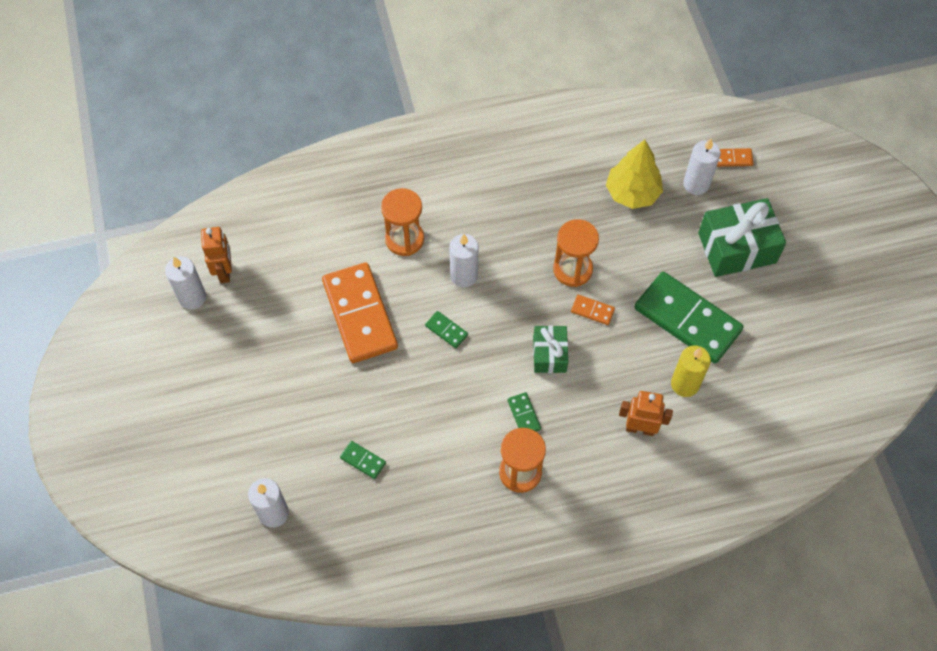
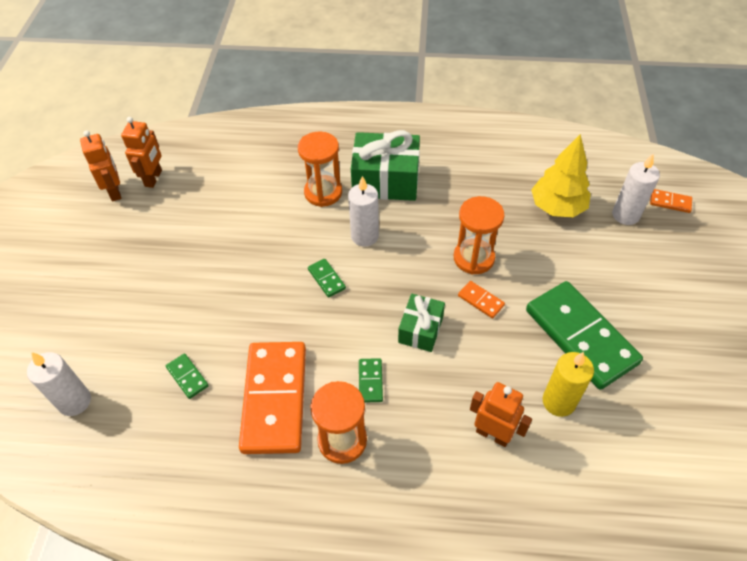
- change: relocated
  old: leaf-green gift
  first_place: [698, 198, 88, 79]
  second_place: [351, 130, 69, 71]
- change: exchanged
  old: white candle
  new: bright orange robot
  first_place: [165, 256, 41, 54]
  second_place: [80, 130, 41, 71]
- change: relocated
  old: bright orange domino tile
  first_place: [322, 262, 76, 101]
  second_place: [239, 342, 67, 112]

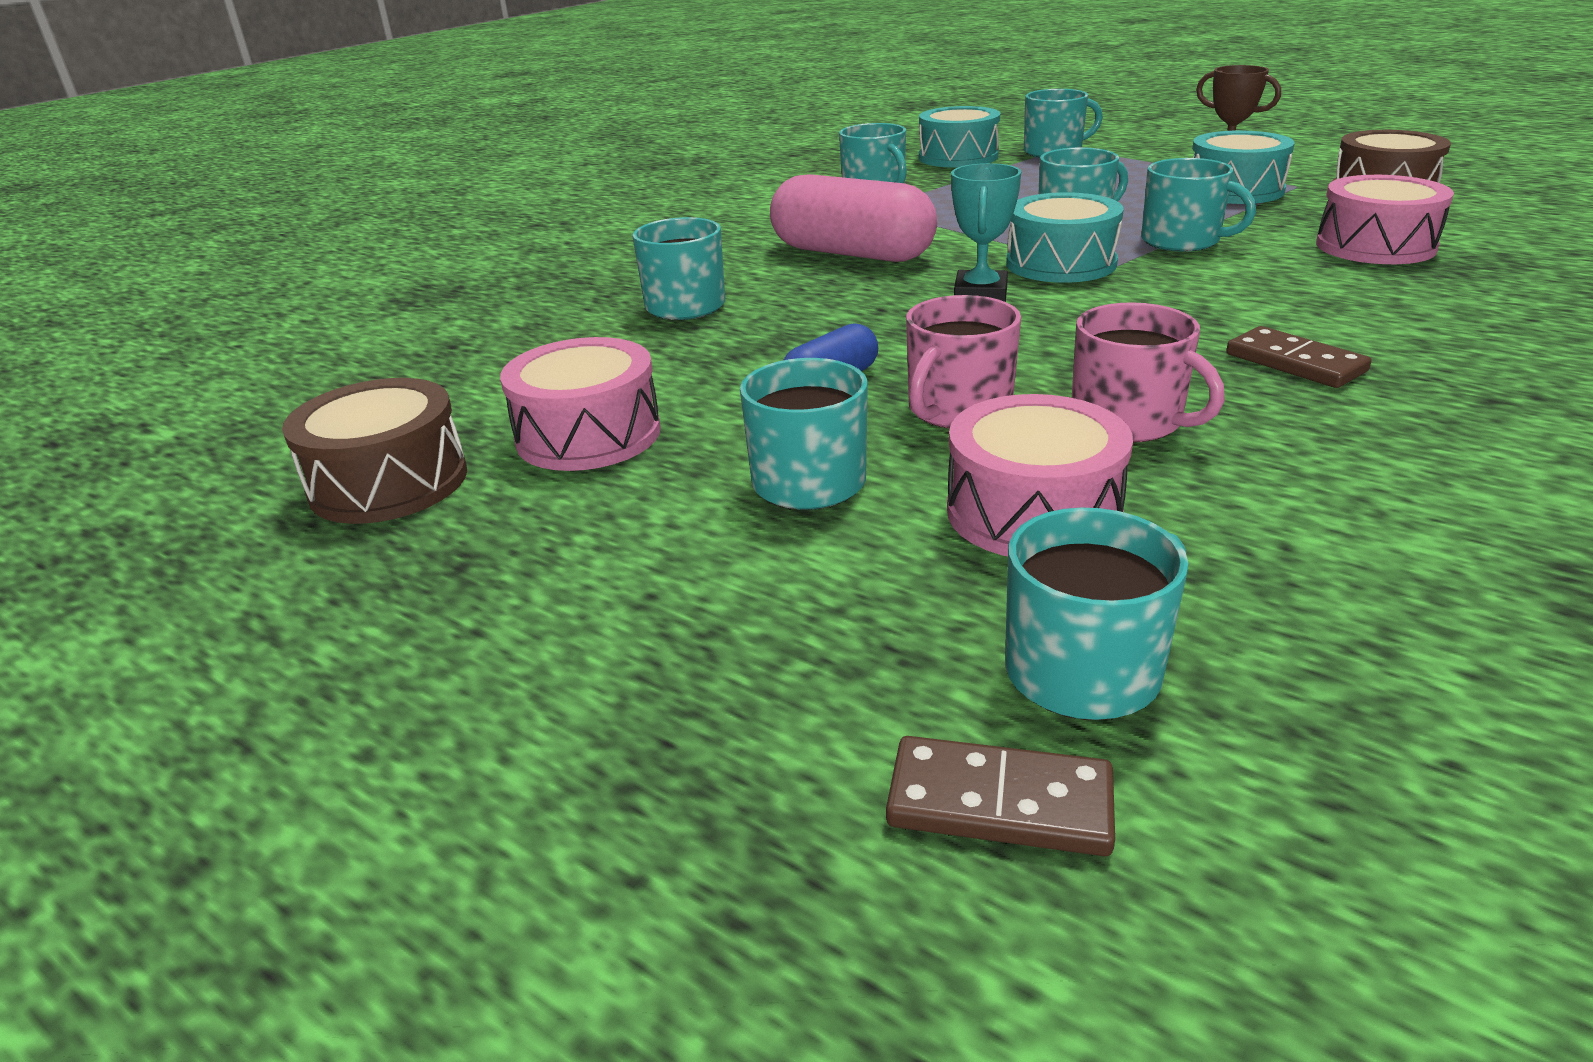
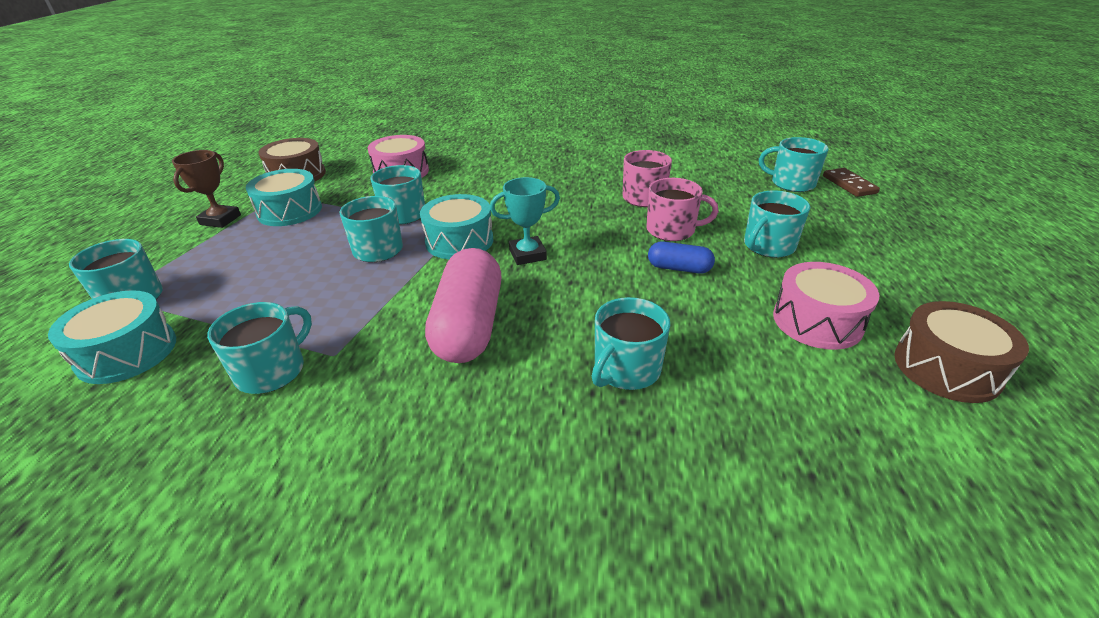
- change: missing
  old: russet domino tile
  first_place: [1226, 326, 146, 62]
- change: missing
  old: pink snare drum
  first_place: [947, 394, 186, 162]

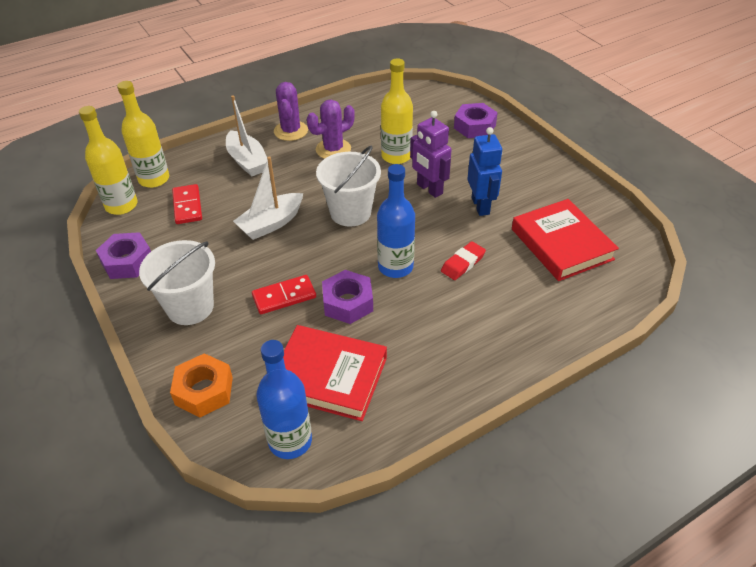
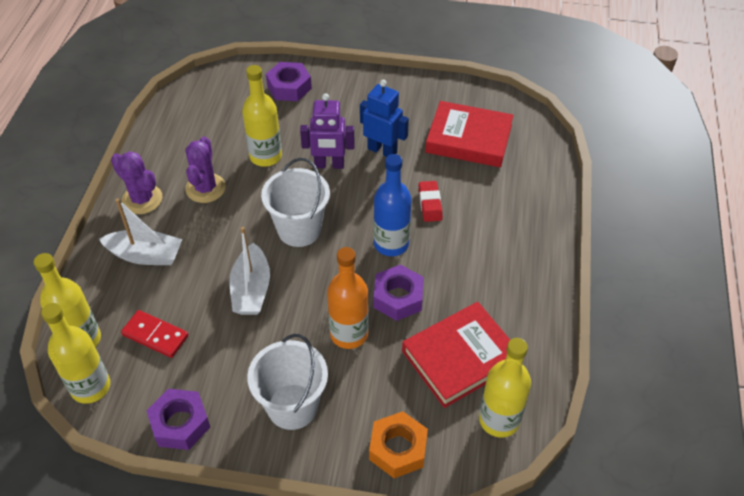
- change: exchanged
  old: red domino tile
  new: bright orange bottle
  first_place: [252, 275, 64, 39]
  second_place: [327, 247, 42, 102]
- change: colour
  old: blue bottle
  new: yellow bottle
  first_place: [256, 340, 56, 119]
  second_place: [479, 338, 52, 100]

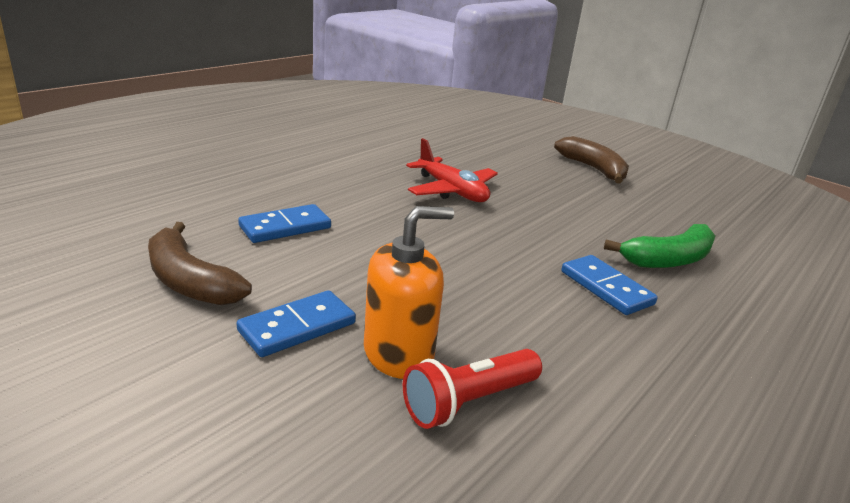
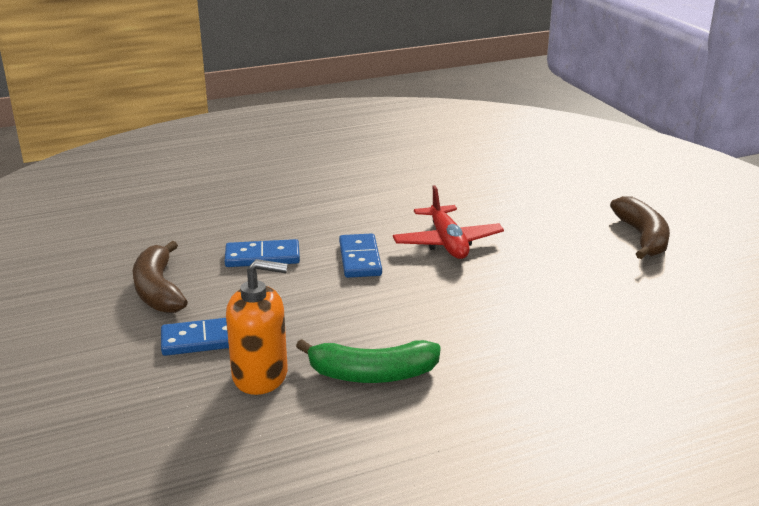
- change: relocated
  old: leaf-green toy banana
  first_place: [604, 224, 111, 44]
  second_place: [296, 339, 145, 44]
- change: relocated
  old: blue domino tile
  first_place: [561, 255, 97, 60]
  second_place: [339, 233, 43, 45]
- change: missing
  old: red torch
  first_place: [403, 349, 139, 80]

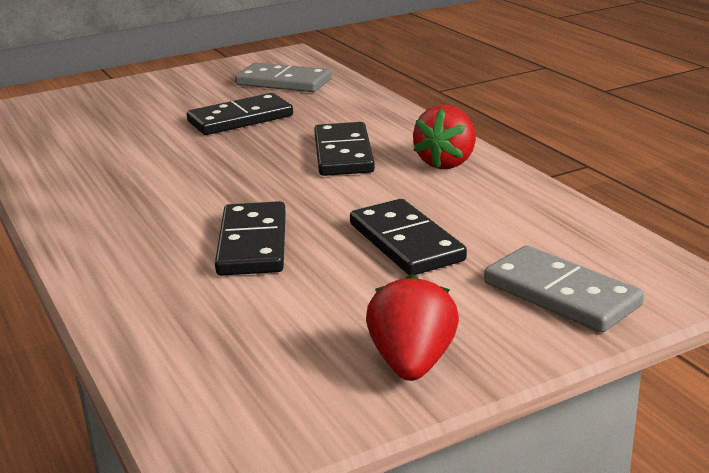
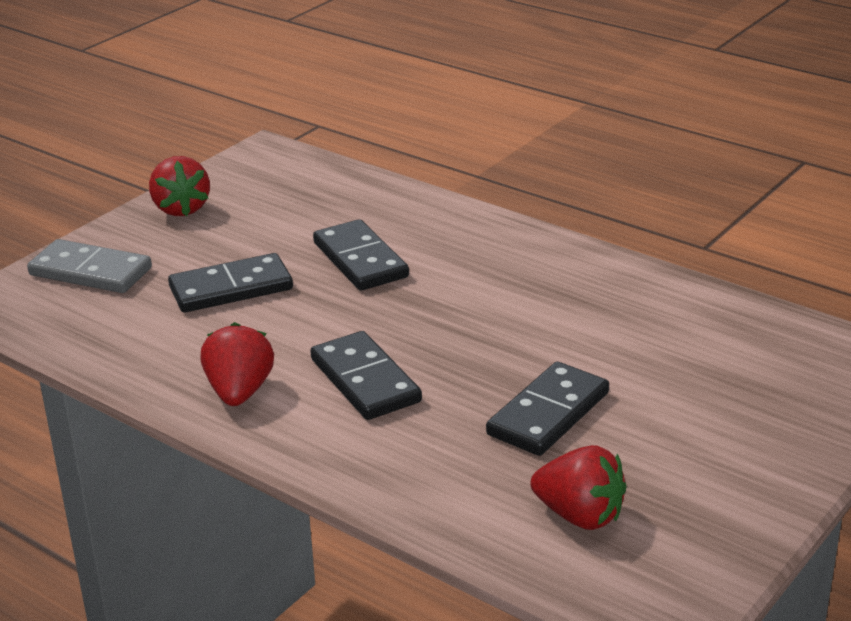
- change: exchanged
  old: ash-grey domino tile
  new: red berry
  first_place: [235, 63, 97, 29]
  second_place: [531, 445, 96, 85]
- change: spun
  old: jet-black domino tile
  first_place: [350, 199, 117, 76]
  second_place: [168, 253, 125, 60]
  degrees: -60

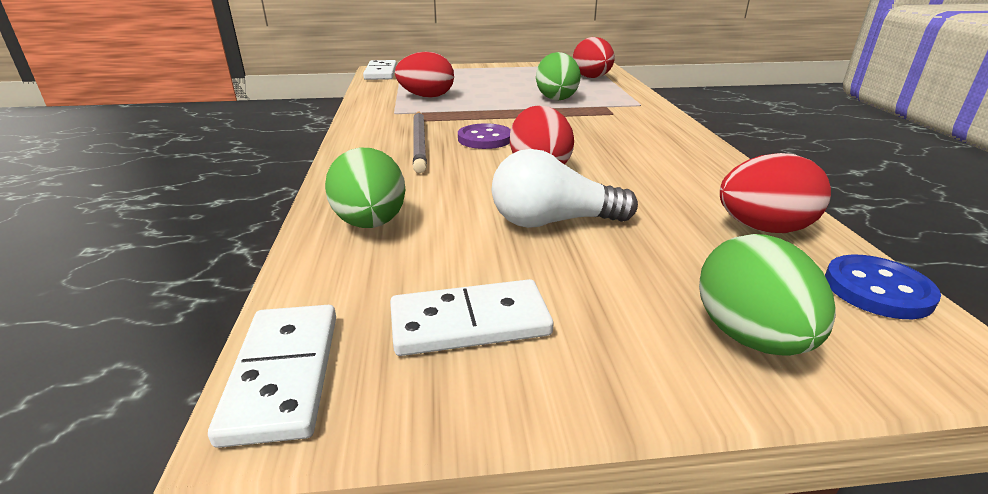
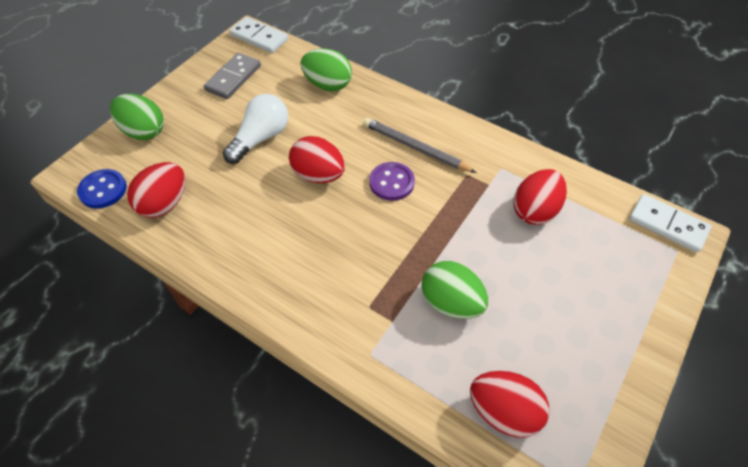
- change: colour
  old: white domino tile
  new: ash-grey domino tile
  first_place: [390, 279, 163, 77]
  second_place: [204, 53, 57, 46]

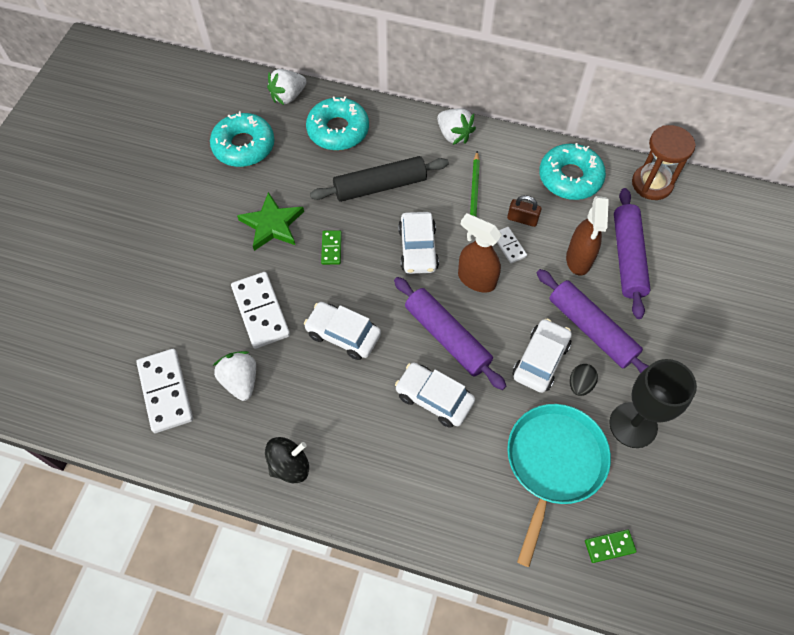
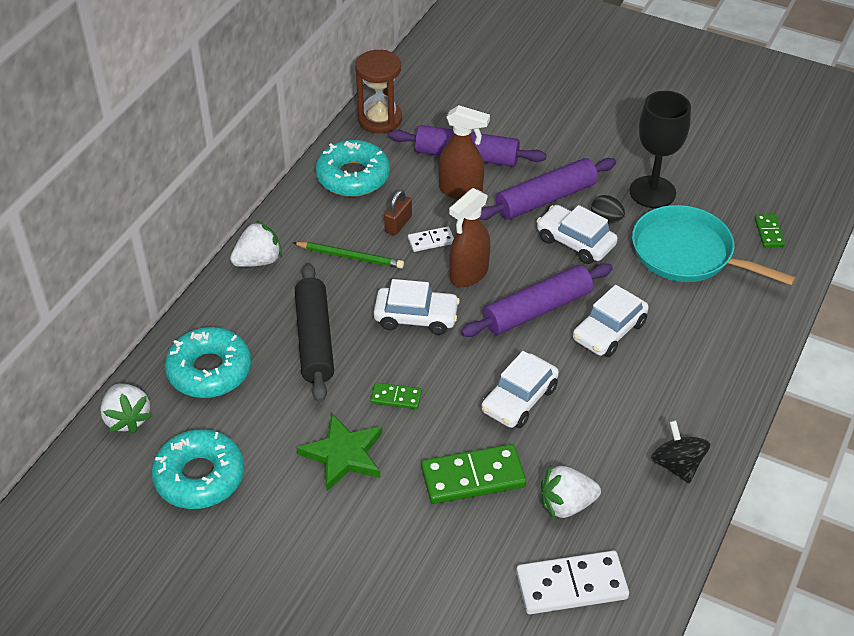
- change: colour
  old: white domino tile
  new: leaf-green domino tile
  first_place: [231, 272, 59, 77]
  second_place: [421, 444, 105, 60]

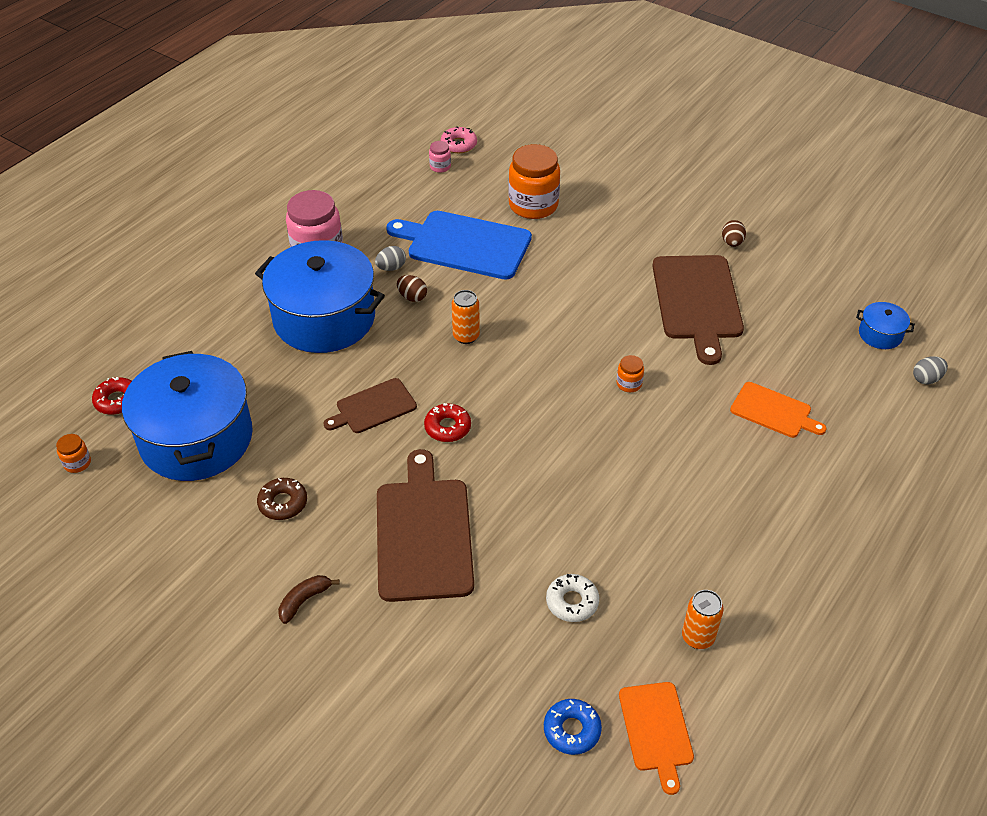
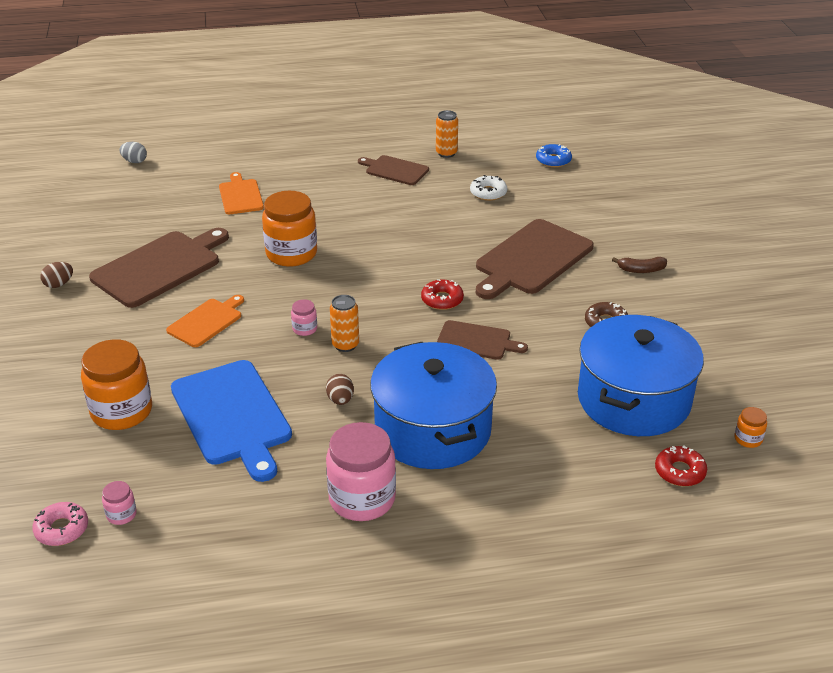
- change: missing
  old: ash-grey egg shape
  first_place: [375, 246, 31, 25]
- change: missing
  old: blue cooking pot
  first_place: [856, 302, 59, 47]
- change: size
  old: bright orange jam jar
  first_place: [617, 355, 27, 37]
  second_place: [262, 191, 55, 76]
  factor: 2.25
- change: relocated
  old: bright orange chopping board
  first_place: [619, 682, 75, 113]
  second_place: [166, 295, 78, 52]
- change: appeared
  new: russet chopping board
  second_place: [358, 155, 71, 30]
- change: appeared
  new: pink jam jar
  second_place: [291, 299, 26, 37]

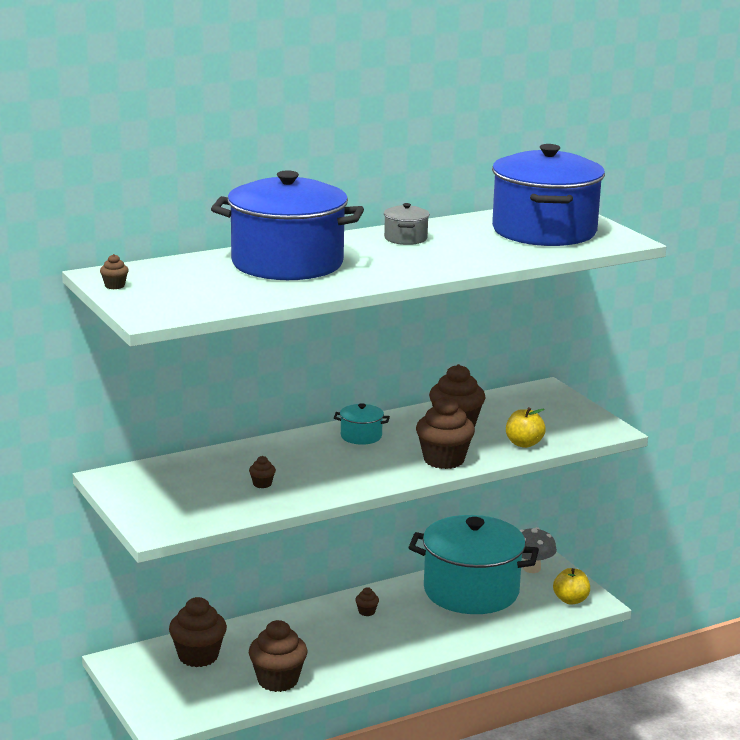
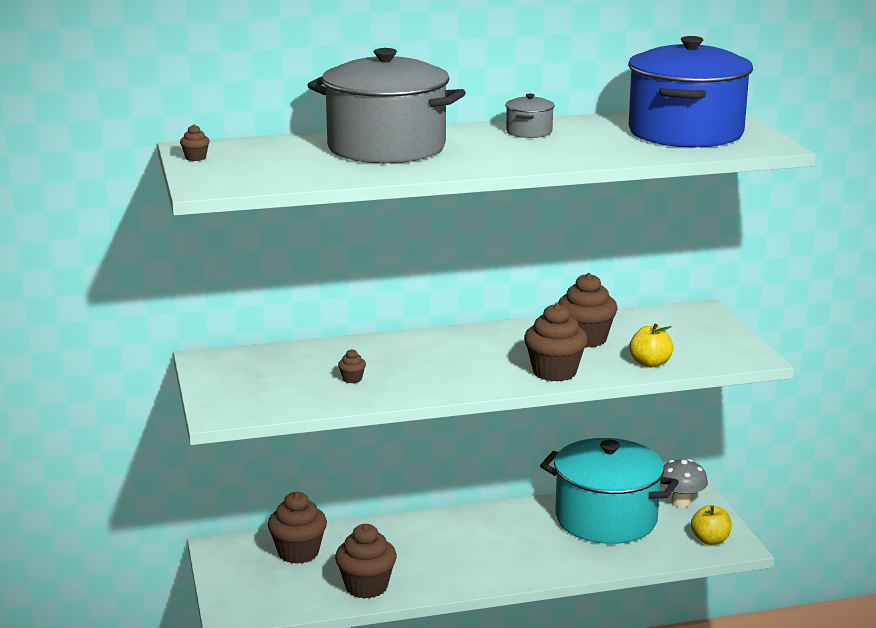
- change: colour
  old: blue cooking pot
  new: ash-grey cooking pot
  first_place: [211, 170, 153, 110]
  second_place: [307, 48, 159, 115]
- change: missing
  old: aqua cooking pot
  first_place: [334, 403, 56, 42]
- change: missing
  old: russet fairy cake
  first_place: [355, 587, 24, 29]

